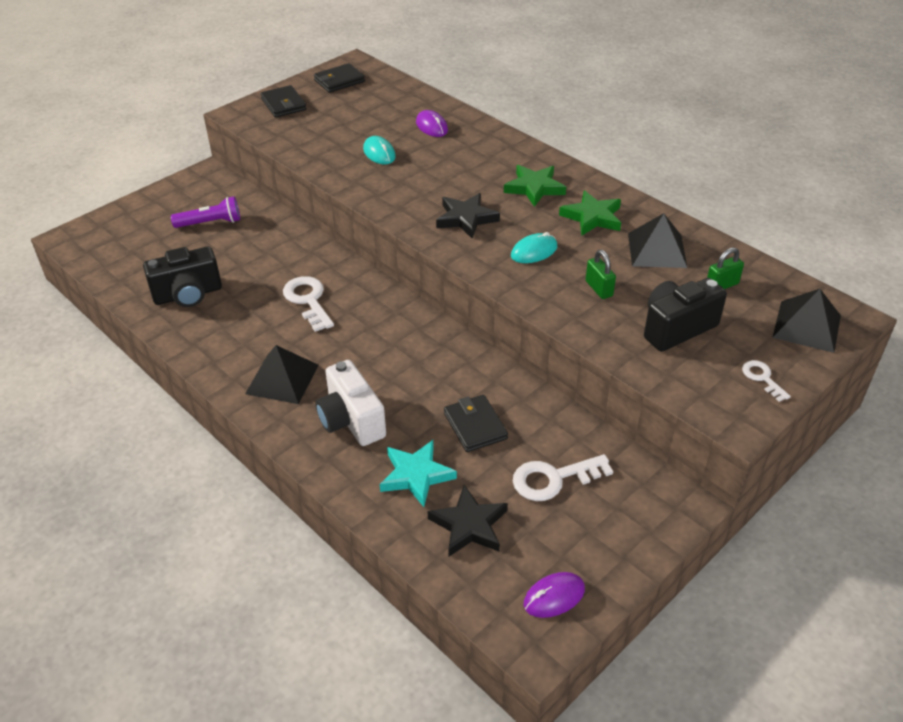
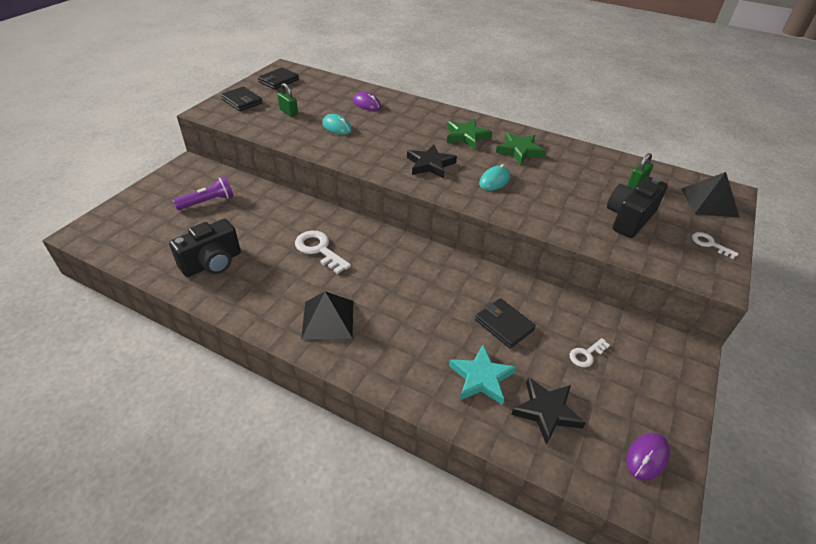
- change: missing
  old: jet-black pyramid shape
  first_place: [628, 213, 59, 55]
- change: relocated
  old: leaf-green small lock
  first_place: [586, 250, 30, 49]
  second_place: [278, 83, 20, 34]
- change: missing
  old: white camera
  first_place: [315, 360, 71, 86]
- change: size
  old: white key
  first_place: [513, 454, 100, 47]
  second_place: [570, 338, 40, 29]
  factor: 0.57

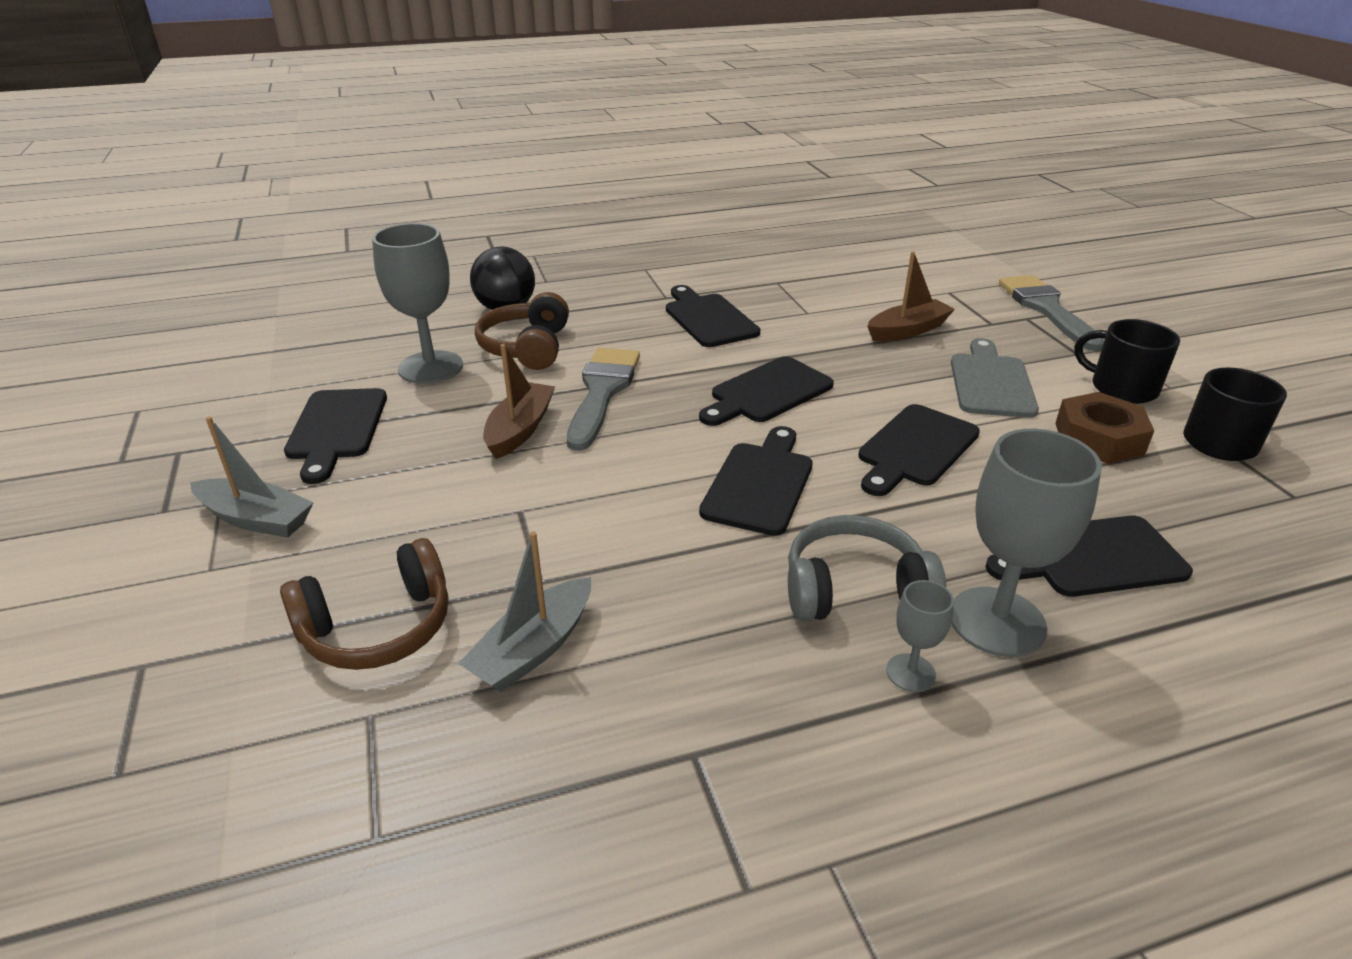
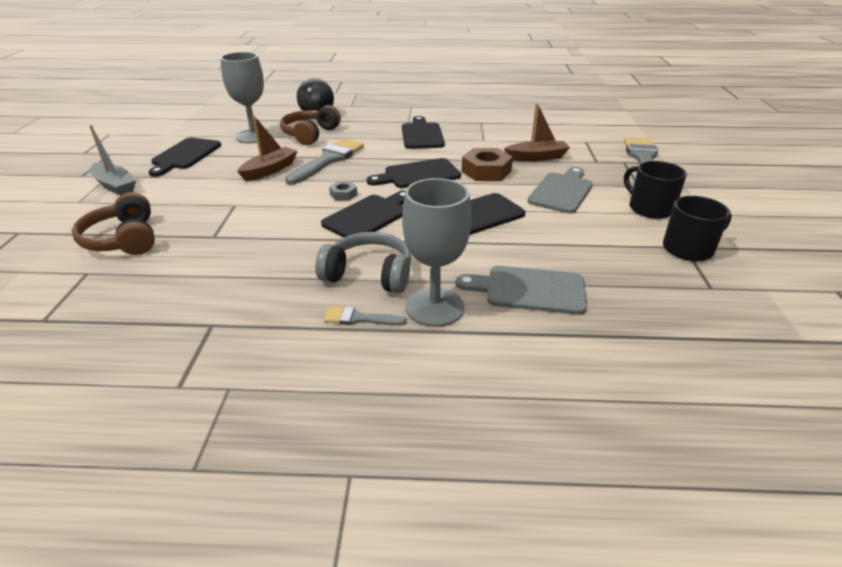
- change: relocated
  old: russet nut
  first_place: [1055, 392, 99, 72]
  second_place: [462, 148, 51, 33]
- change: colour
  old: jet-black chopping board
  new: ash-grey chopping board
  first_place: [986, 516, 207, 81]
  second_place: [456, 266, 131, 49]
- change: missing
  old: ash-grey boat
  first_place: [458, 531, 133, 161]
- change: spun
  old: russet headphones
  first_place: [280, 538, 168, 132]
  second_place: [72, 192, 83, 63]
  degrees: 75
- change: exchanged
  old: ash-grey wine glass
  new: ash-grey paint brush
  first_place: [886, 580, 68, 112]
  second_place: [324, 307, 82, 19]
- change: appeared
  new: ash-grey nut
  second_place: [329, 181, 28, 20]

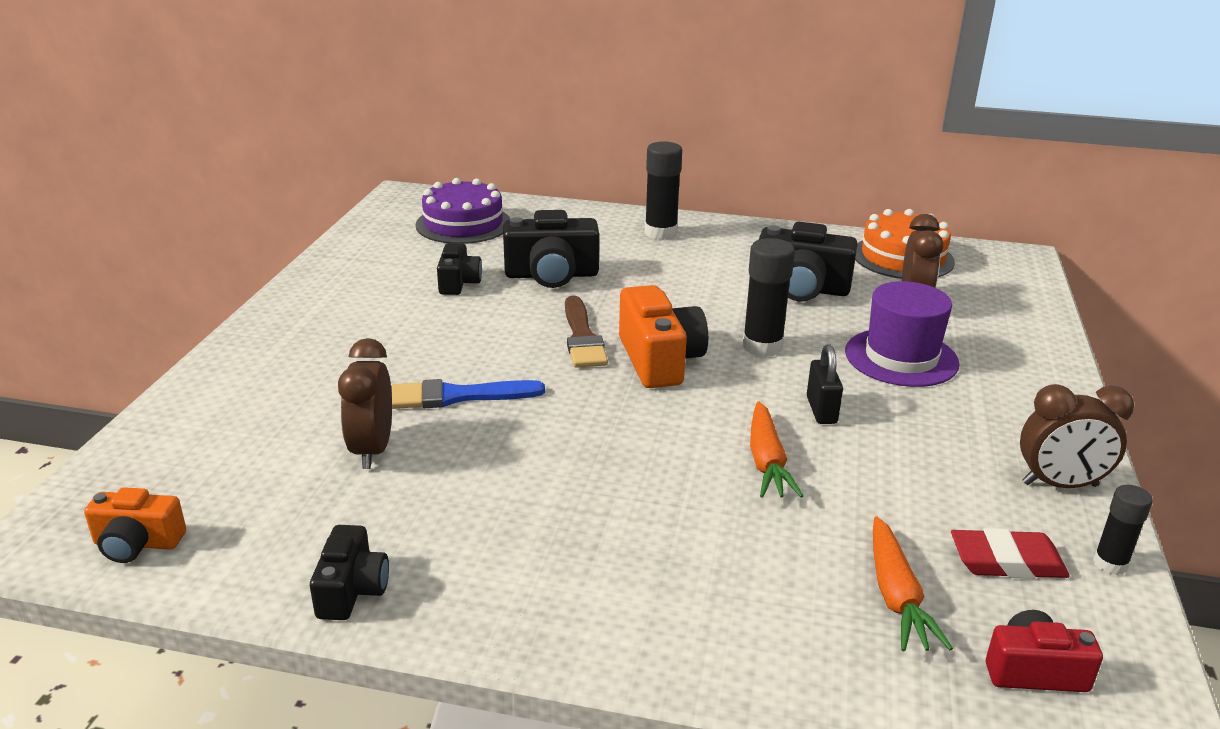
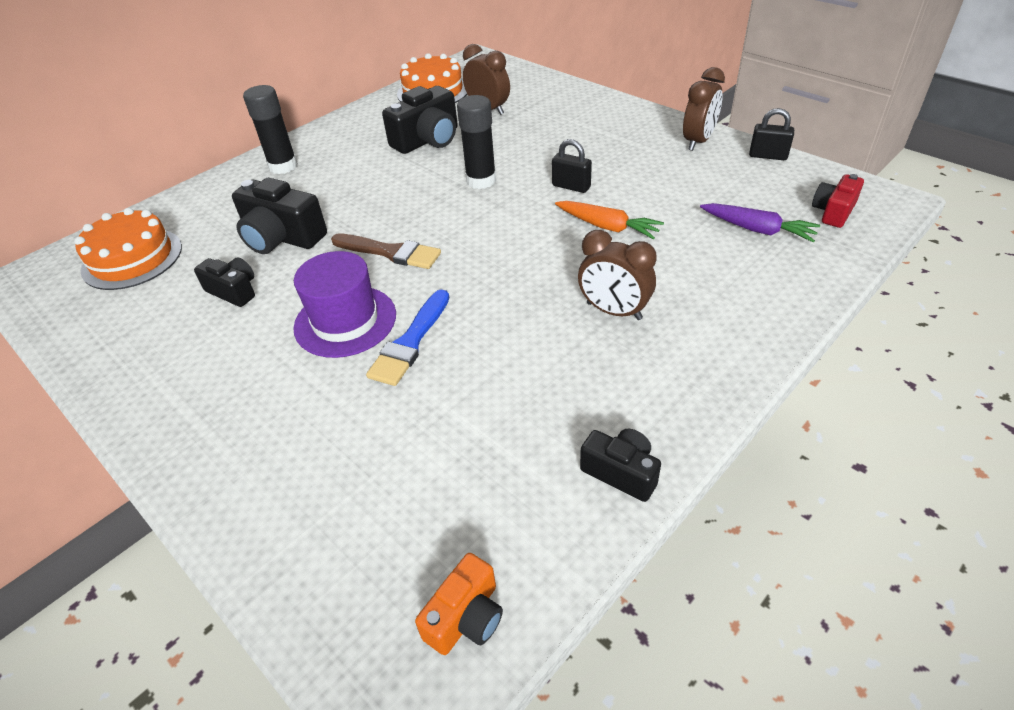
- change: colour
  old: violet layer cake
  new: bright orange layer cake
  first_place: [415, 178, 95, 66]
  second_place: [74, 208, 108, 82]
- change: spun
  old: jet-black camera
  first_place: [503, 210, 96, 78]
  second_place: [232, 178, 95, 76]
  degrees: 90
- change: relocated
  old: violet tall hat
  first_place: [845, 281, 115, 106]
  second_place: [293, 251, 103, 107]
- change: missing
  old: bright orange camera
  first_place: [619, 285, 89, 103]
- change: relocated
  old: russet bedside clock
  first_place: [338, 338, 54, 131]
  second_place: [578, 230, 79, 90]
- change: exchanged
  old: jet-black stick of glue
  new: jet-black small lock
  first_place: [1093, 485, 60, 90]
  second_place: [749, 108, 45, 52]
- change: colour
  old: bright orange toy carrot
  new: violet toy carrot
  first_place: [873, 516, 80, 135]
  second_place: [700, 203, 120, 39]
- change: missing
  old: red pencil eraser
  first_place: [951, 528, 119, 51]

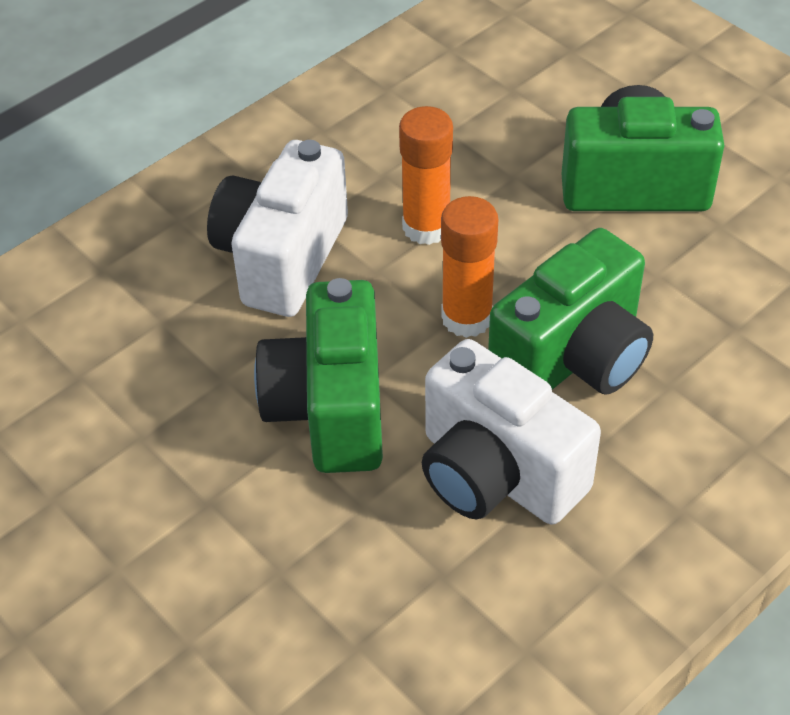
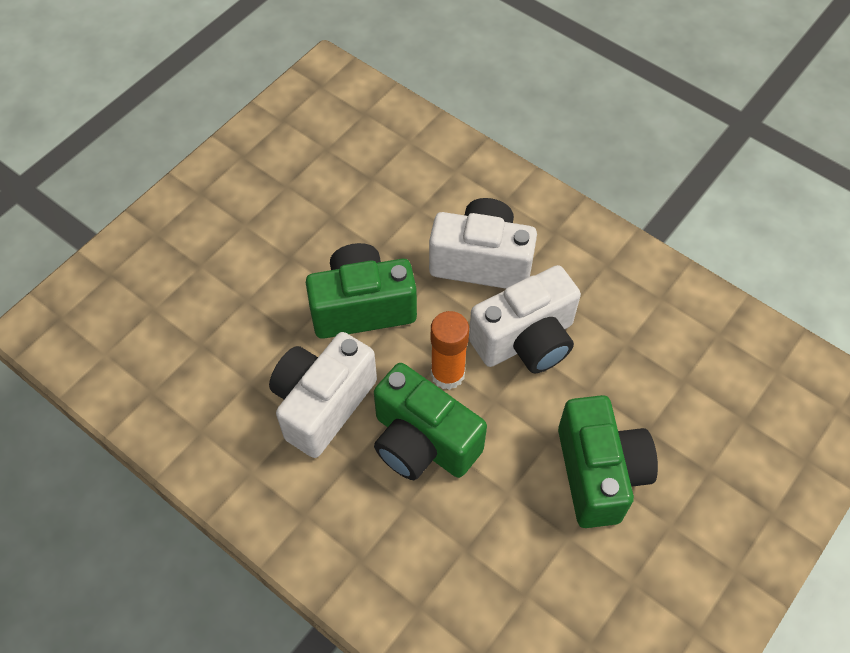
- change: exchanged
  old: bright orange stick of glue
  new: white camera
  first_place: [399, 106, 54, 139]
  second_place: [469, 265, 112, 108]

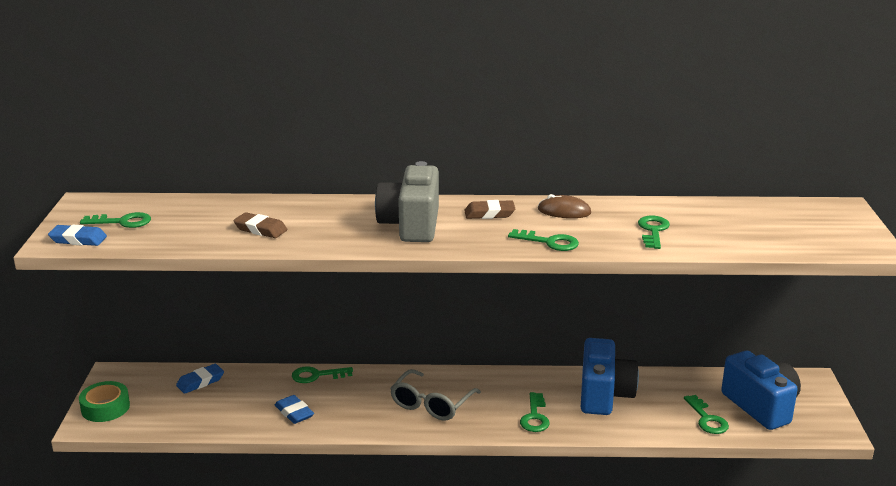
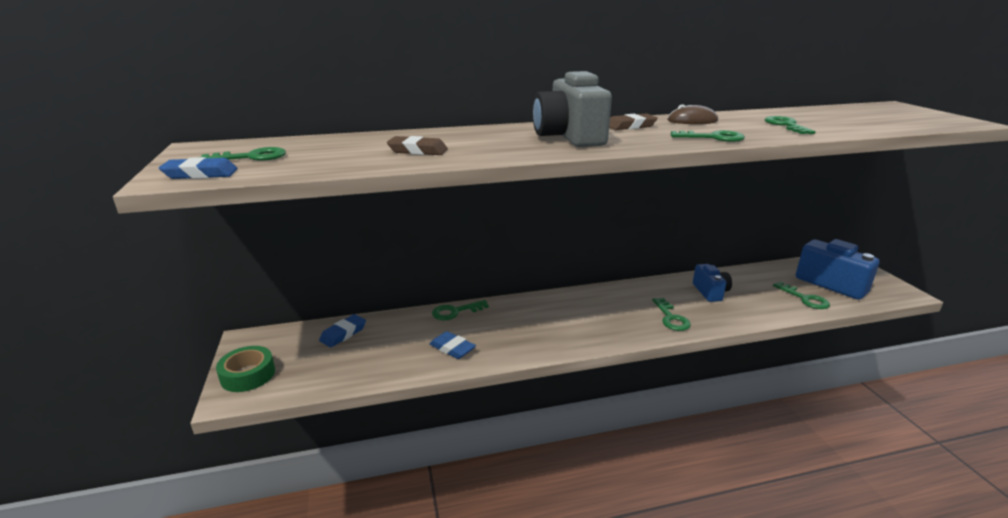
- change: size
  old: blue camera
  first_place: [581, 338, 58, 77]
  second_place: [693, 264, 39, 38]
  factor: 0.59
- change: missing
  old: ash-grey glasses
  first_place: [390, 369, 91, 52]

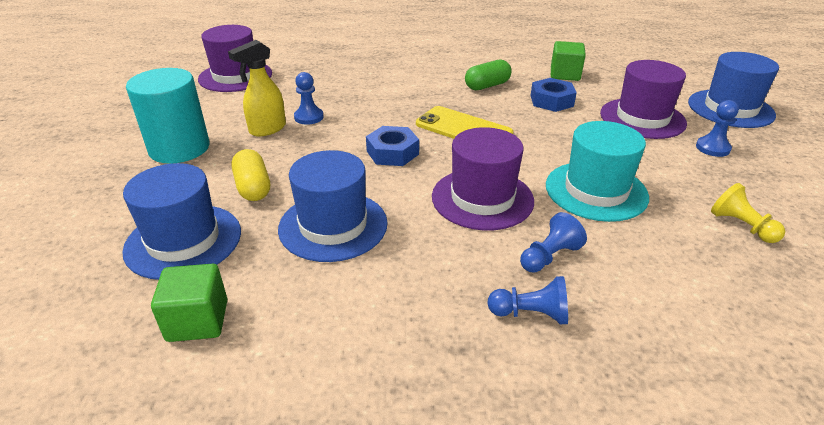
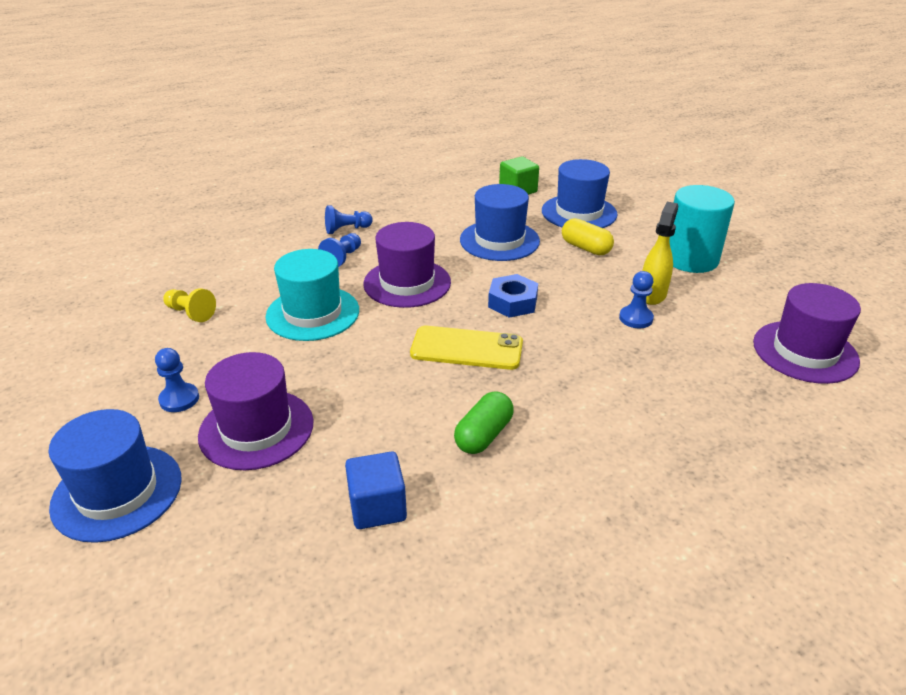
- change: colour
  old: leaf-green solid cube
  new: blue solid cube
  first_place: [551, 41, 35, 40]
  second_place: [345, 451, 62, 78]
- change: missing
  old: blue nut
  first_place: [531, 78, 46, 34]

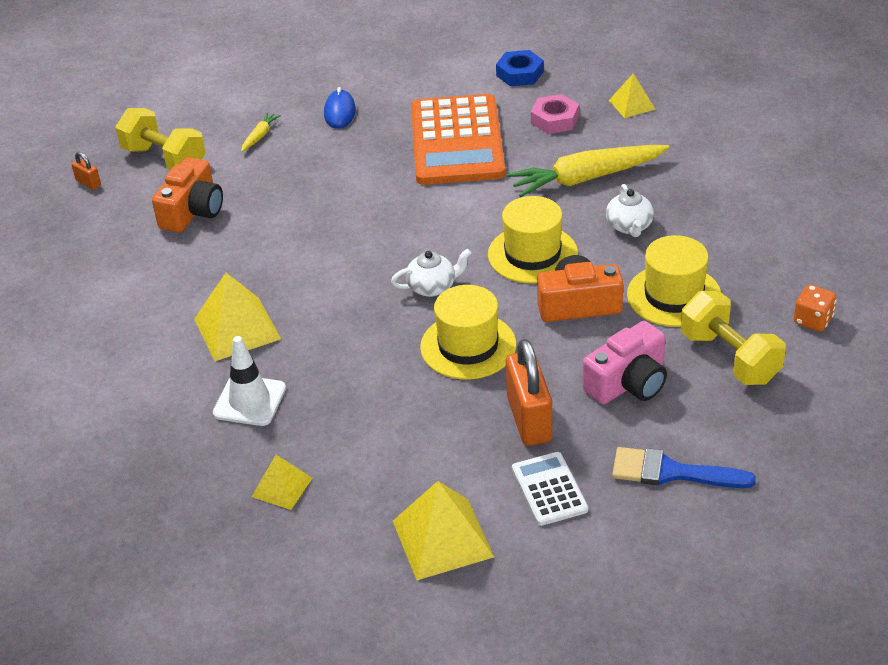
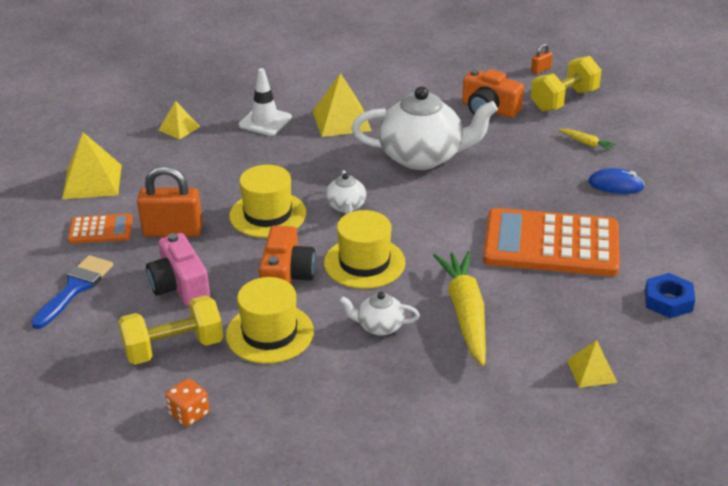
- change: missing
  old: pink nut
  first_place: [531, 94, 48, 40]
- change: colour
  old: white adding machine
  new: bright orange adding machine
  first_place: [512, 452, 76, 74]
  second_place: [68, 214, 65, 30]
- change: appeared
  new: white teapot
  second_place: [351, 86, 147, 84]

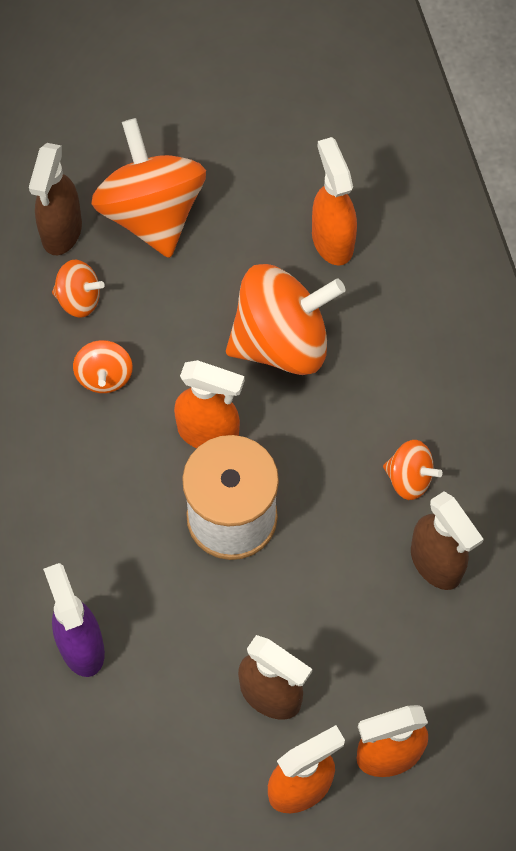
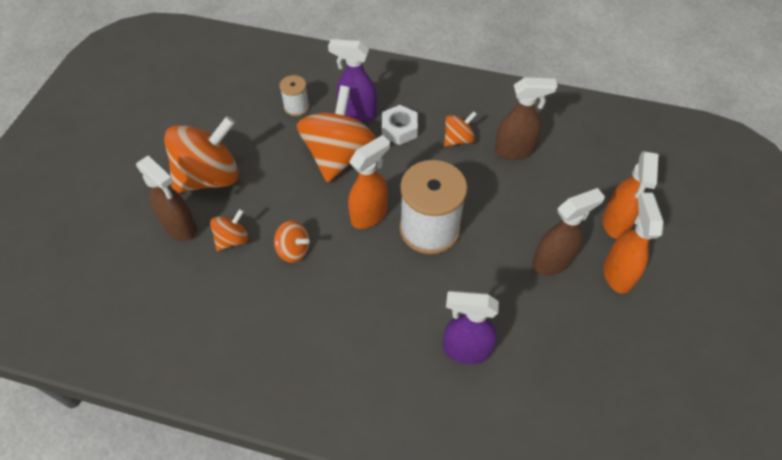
- change: spun
  old: bright orange whirligig
  first_place: [91, 118, 115, 140]
  second_place: [164, 116, 75, 77]
  degrees: 135
- change: exchanged
  old: bright orange spray bottle
  new: white reel of thread
  first_place: [312, 137, 45, 129]
  second_place: [279, 75, 31, 41]
- change: appeared
  new: violet spray bottle
  second_place: [328, 39, 49, 83]
- change: appeared
  new: white nut
  second_place: [382, 105, 36, 40]

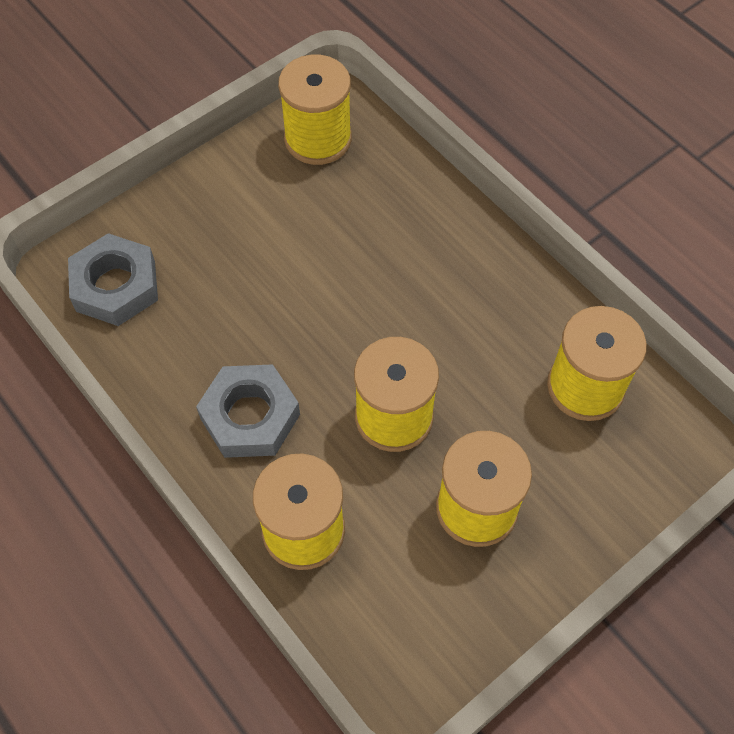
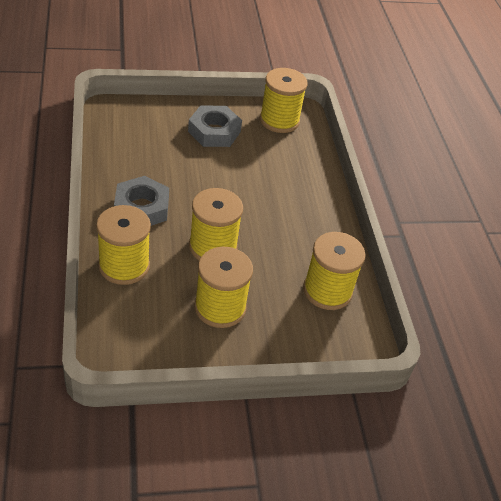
- change: relocated
  old: ash-grey nut
  first_place: [68, 233, 90, 93]
  second_place: [188, 105, 54, 42]

